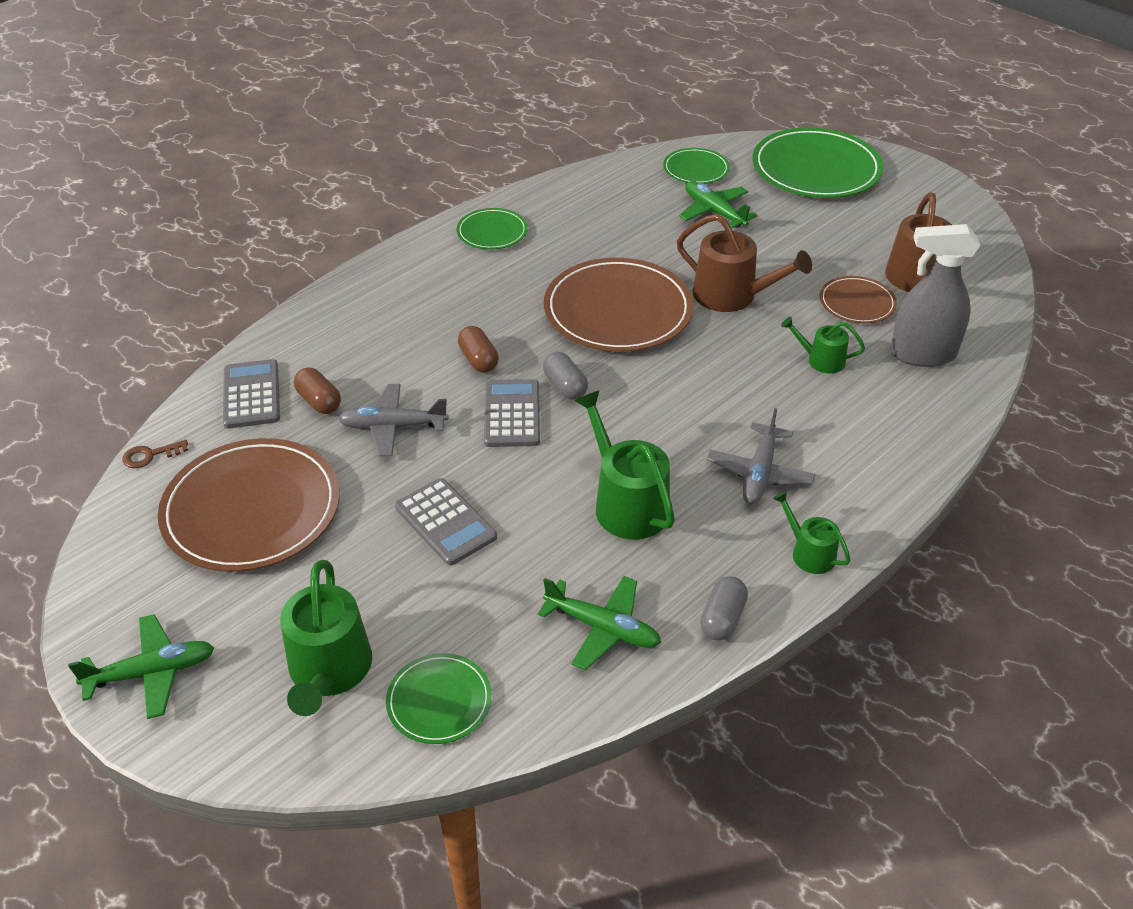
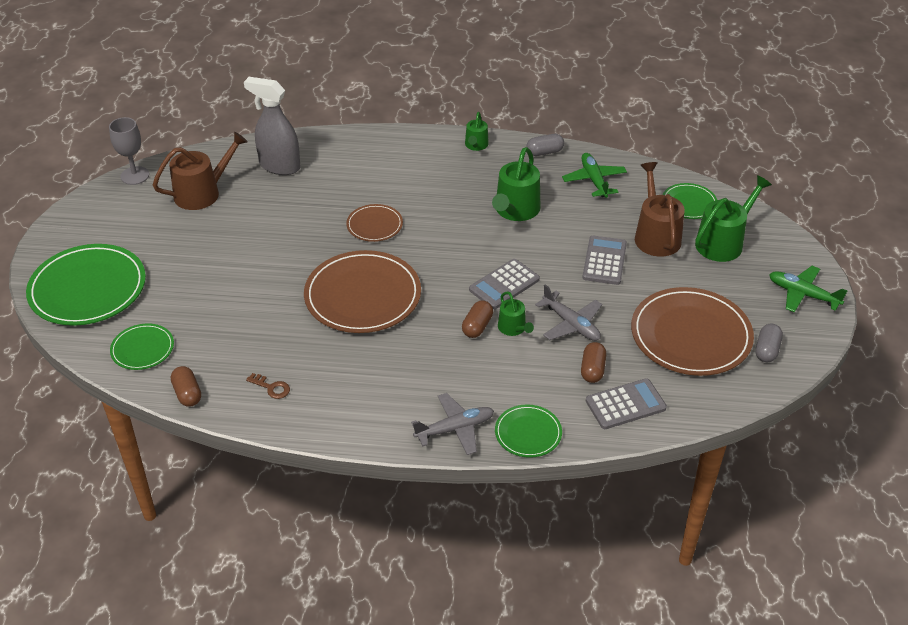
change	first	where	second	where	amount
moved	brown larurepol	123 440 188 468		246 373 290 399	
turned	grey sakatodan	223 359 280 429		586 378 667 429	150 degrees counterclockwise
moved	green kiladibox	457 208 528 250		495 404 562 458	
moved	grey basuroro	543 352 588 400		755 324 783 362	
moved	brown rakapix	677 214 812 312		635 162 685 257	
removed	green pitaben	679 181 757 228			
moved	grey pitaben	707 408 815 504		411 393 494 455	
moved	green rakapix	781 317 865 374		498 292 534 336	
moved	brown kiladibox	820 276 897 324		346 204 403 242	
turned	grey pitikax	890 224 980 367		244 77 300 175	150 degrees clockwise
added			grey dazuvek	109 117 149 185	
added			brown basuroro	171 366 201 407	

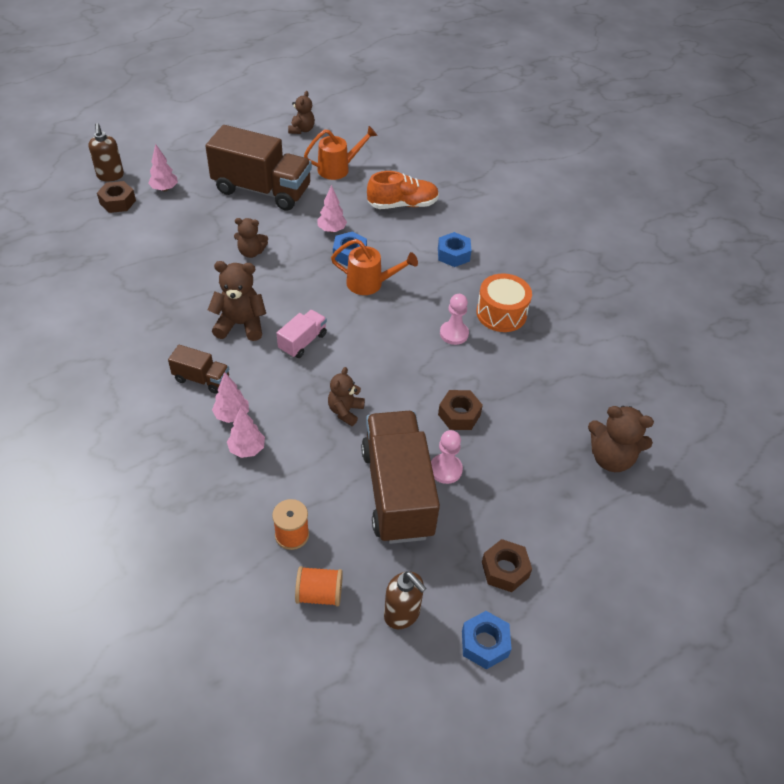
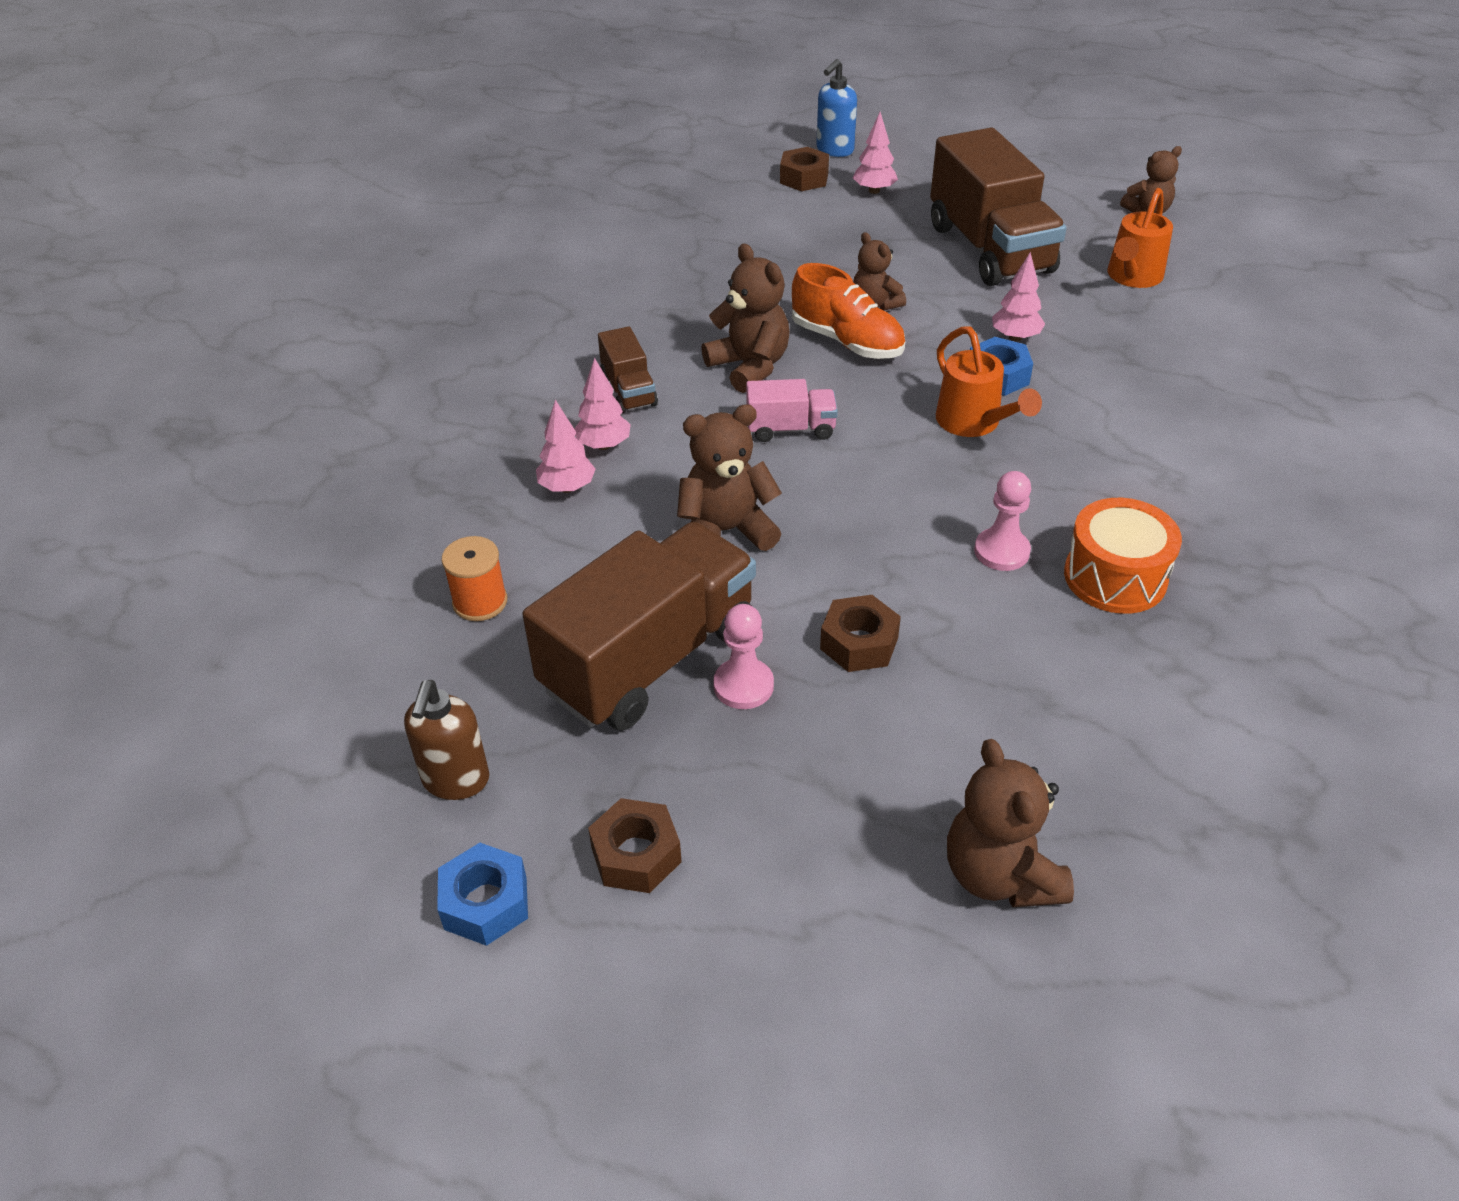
change	first	where	second	where	amount
recoloured	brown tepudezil	88 123 124 181	blue tepudezil	816 59 857 157	
removed	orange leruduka	295 566 343 607			
turned	orange rakapix	304 126 378 180		1107 188 1173 288	90 degrees clockwise
resized	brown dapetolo	328 367 365 426		677 404 782 551	x1.53
moved	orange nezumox	367 171 439 209		792 263 905 359	
removed	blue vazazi	438 232 472 267			

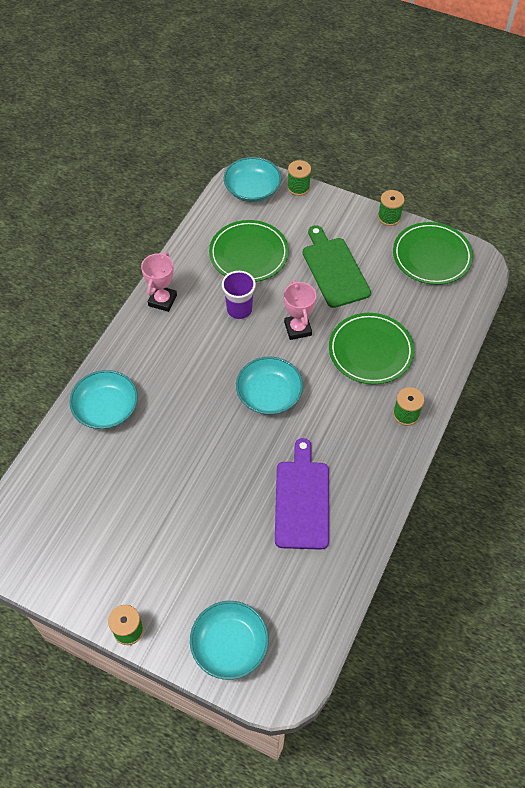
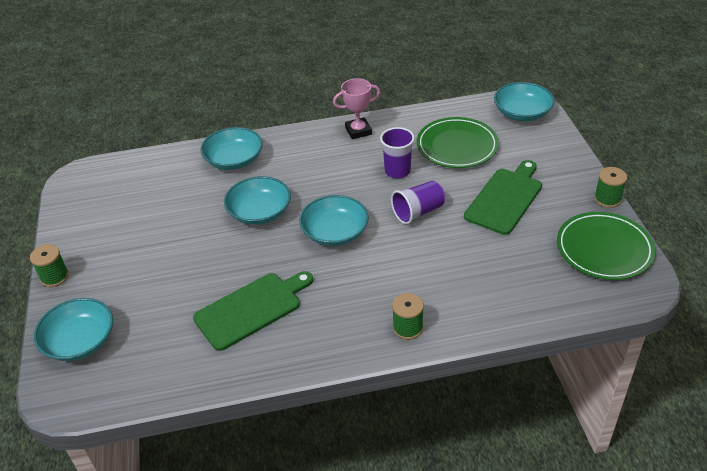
change	first	where	second	where	amount
recoloured	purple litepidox	275 438 329 550	green litepidox	193 271 313 351	
replaced	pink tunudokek	284 280 316 340	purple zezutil	391 181 445 224	
removed	green leruduka	287 160 311 196			
removed	green kiladibox	329 313 414 385			
added			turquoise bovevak	224 176 291 225	

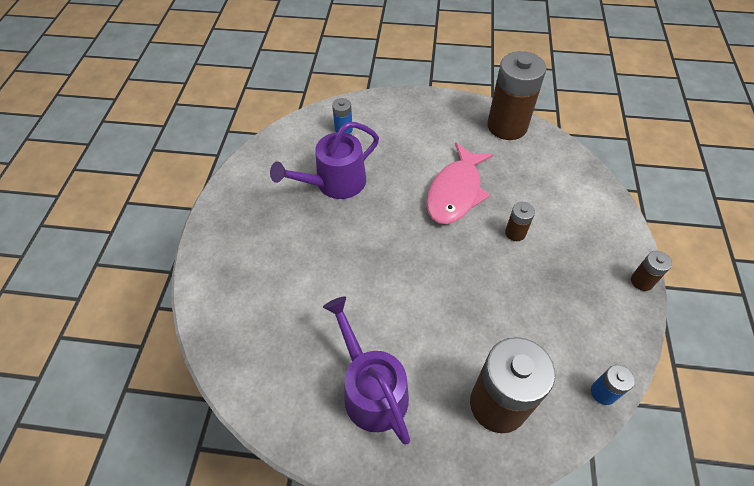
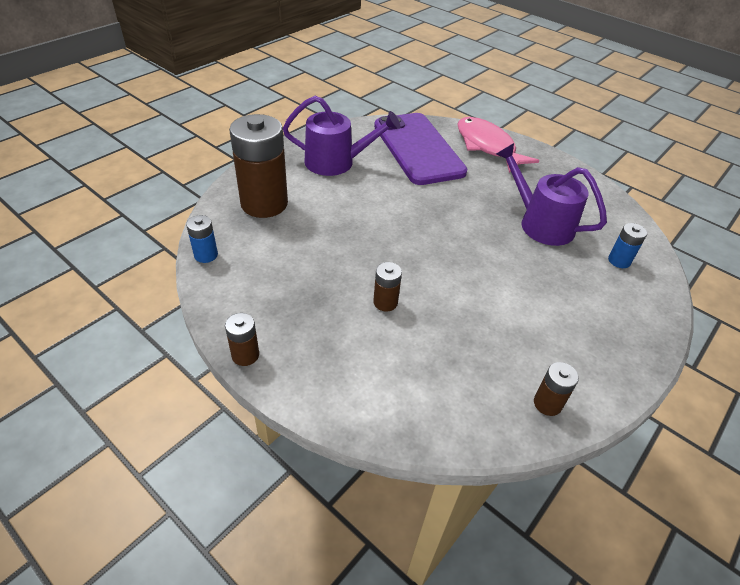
change	first	where	second	where	amount
turned	purple rakapix	270 122 379 199		496 143 607 246	45 degrees counterclockwise
moved	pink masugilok	426 143 494 224		457 117 539 173	
resized	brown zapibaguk	487 51 546 140		534 362 579 416	x0.45
added			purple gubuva	374 113 467 185	

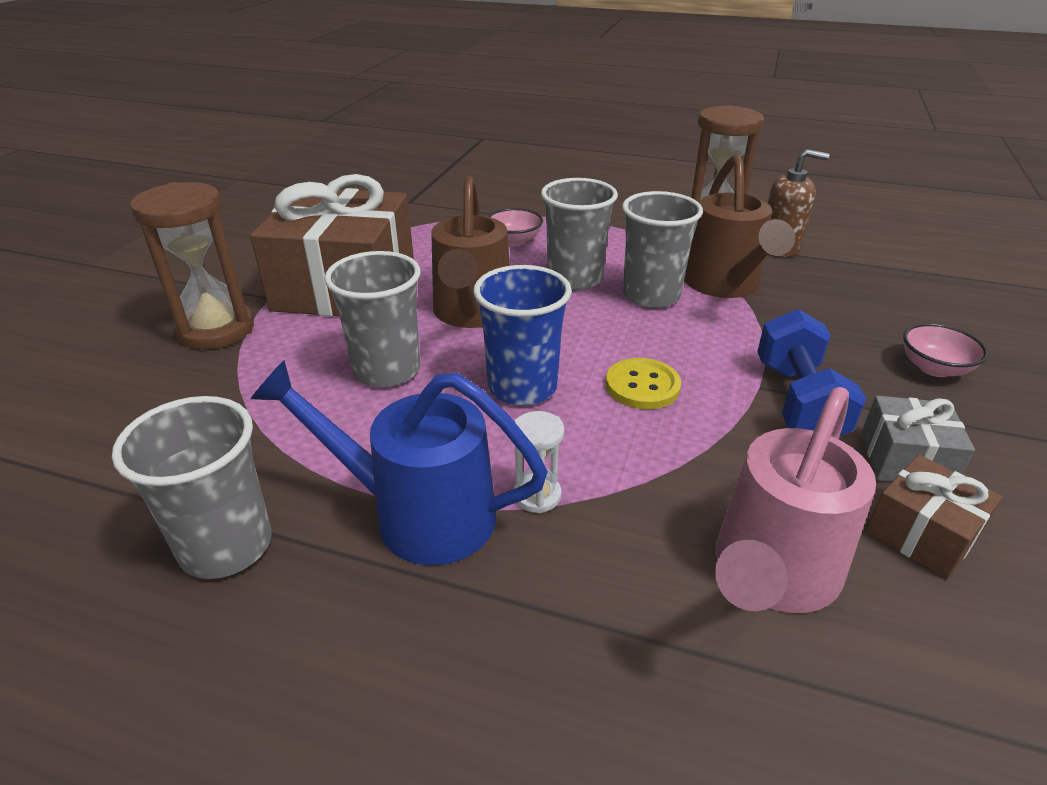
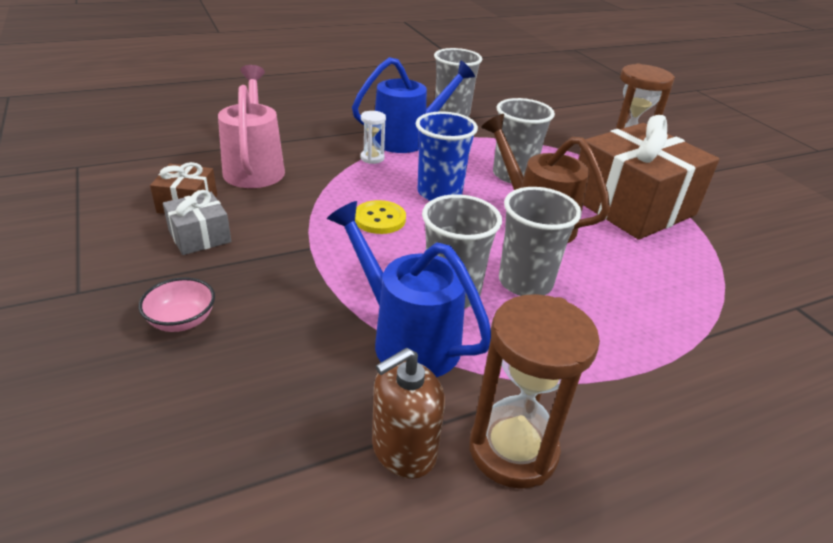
change	first	where	second	where	amount
removed	pink bovevak	488 208 543 246			
recoloured	brown rakapix	684 154 795 298	blue rakapix	327 201 491 377	
removed	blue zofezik	757 309 866 436			

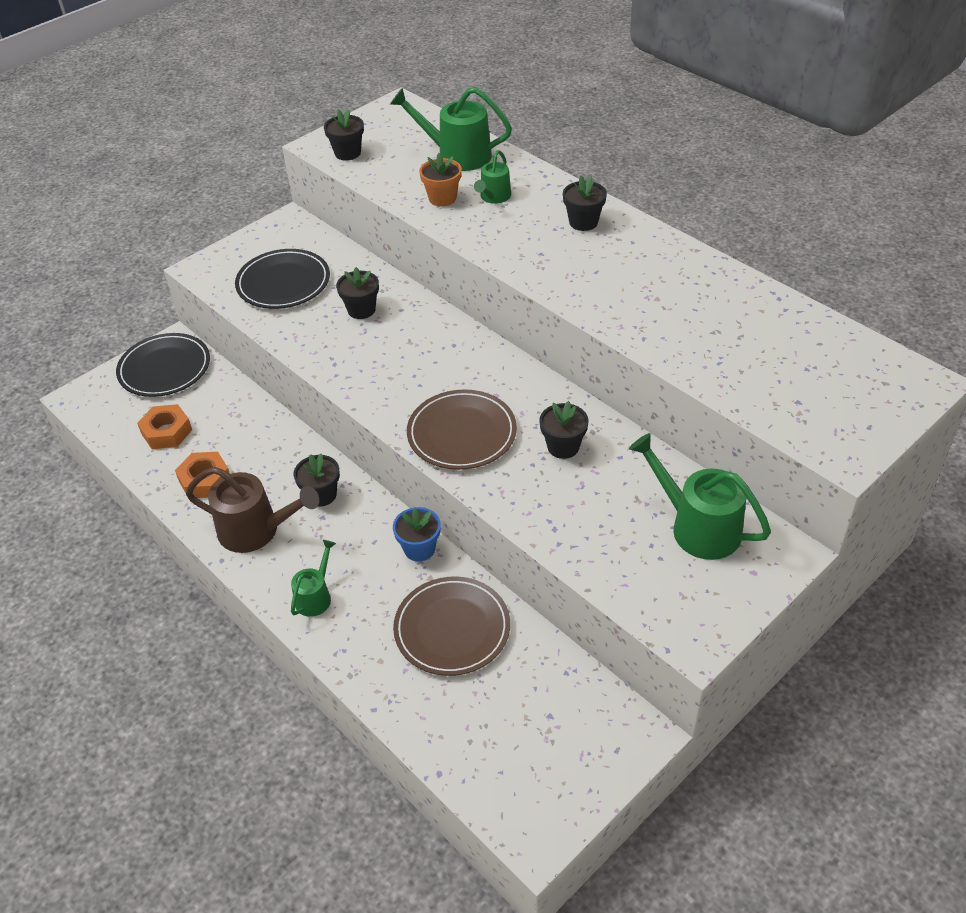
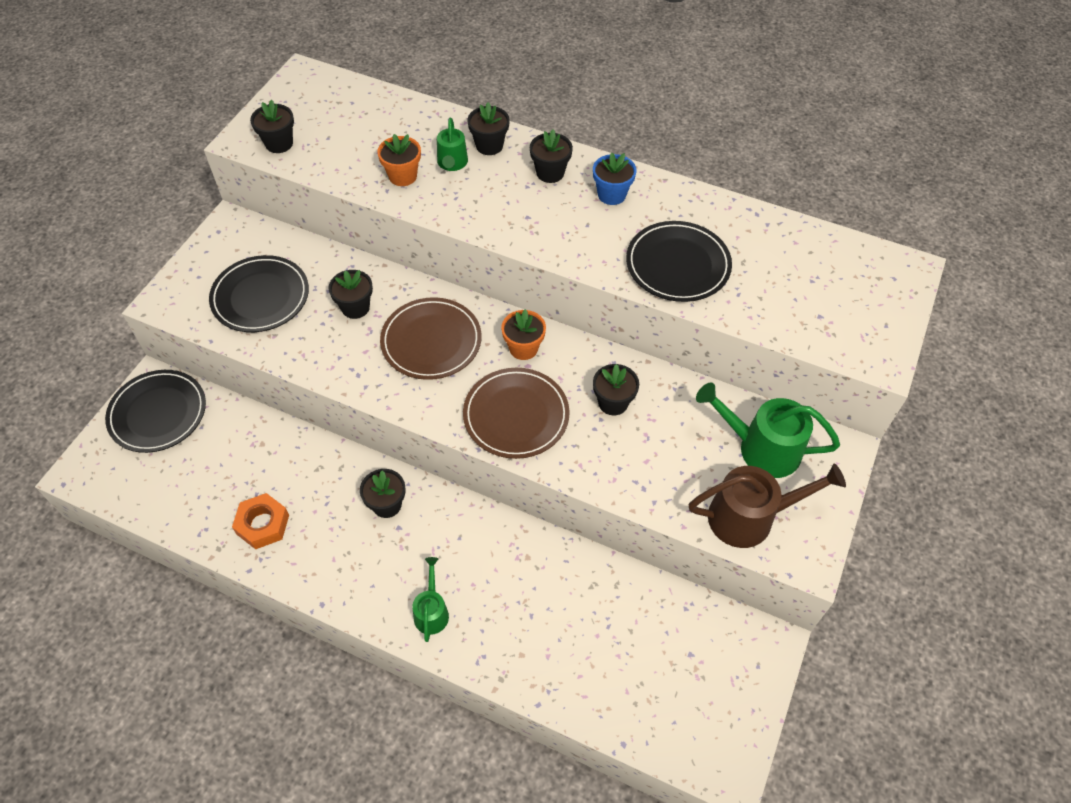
change	first	where	second	where	amount
removed	orange vazazi	137 404 192 449			
moved	brown rakapix	186 467 319 553		688 464 846 548	
removed	green rakapix	390 87 512 171			
moved	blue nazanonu	393 507 441 562		593 153 637 205	
moved	brown kiladibox	393 577 510 676		380 297 482 380	
added			black nazanonu	467 102 510 155	
added			orange nazanonu	501 309 546 360	
added			black kiladibox	626 221 732 302	

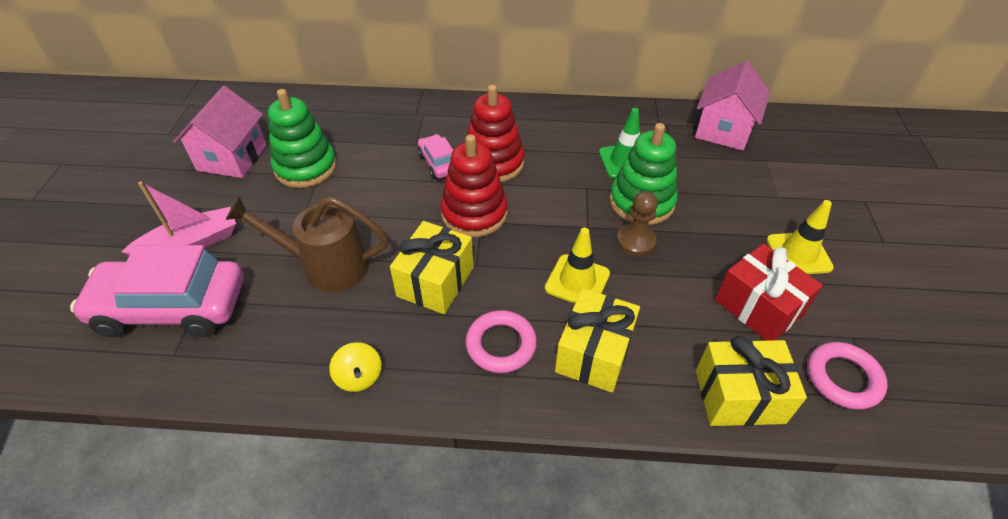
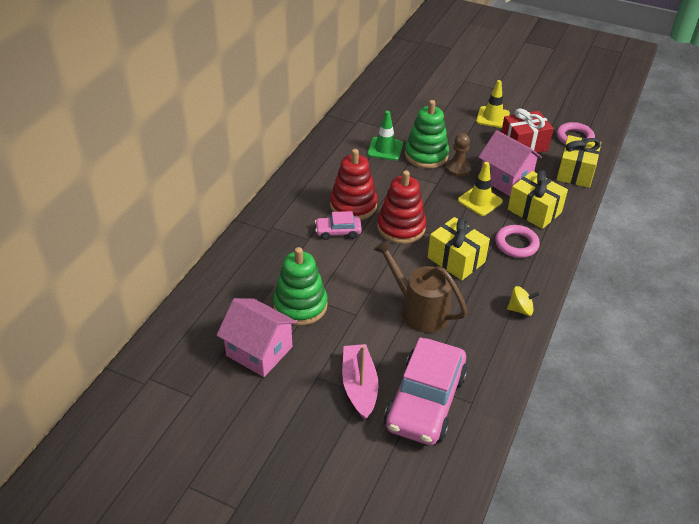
change	first	where	second	where	amount
turned	brown rakapix	226 197 388 292		373 239 467 333	105 degrees clockwise
moved	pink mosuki	695 61 770 150		478 130 542 196	

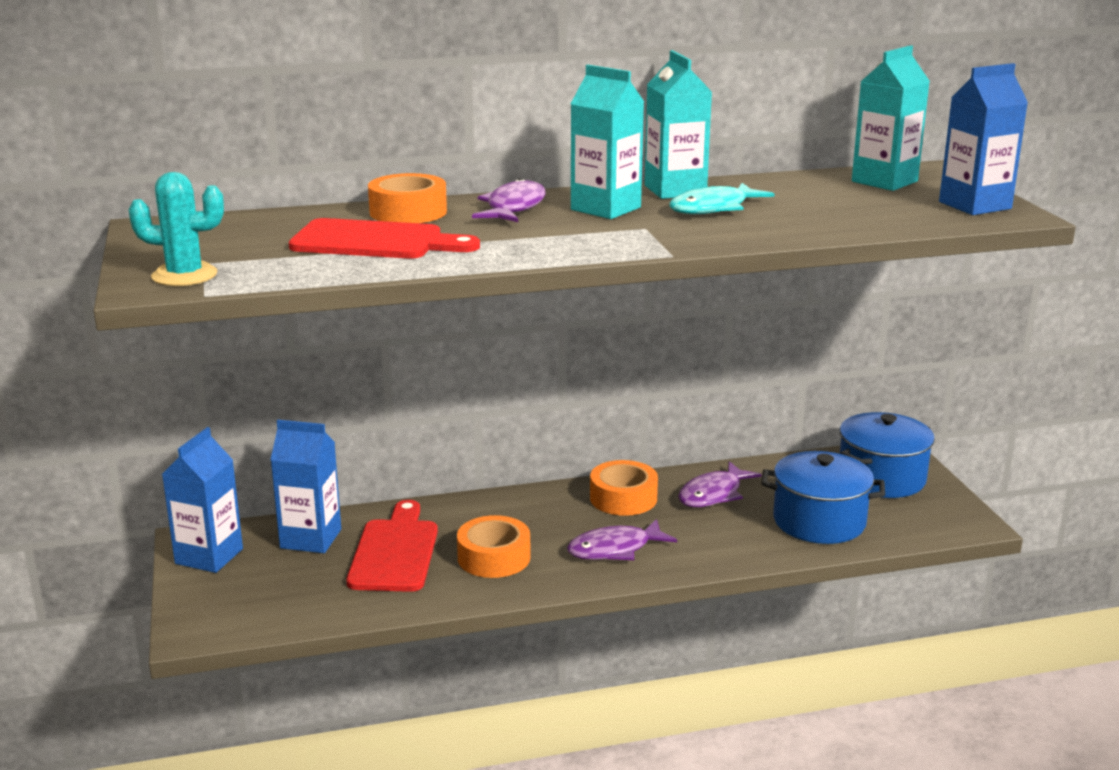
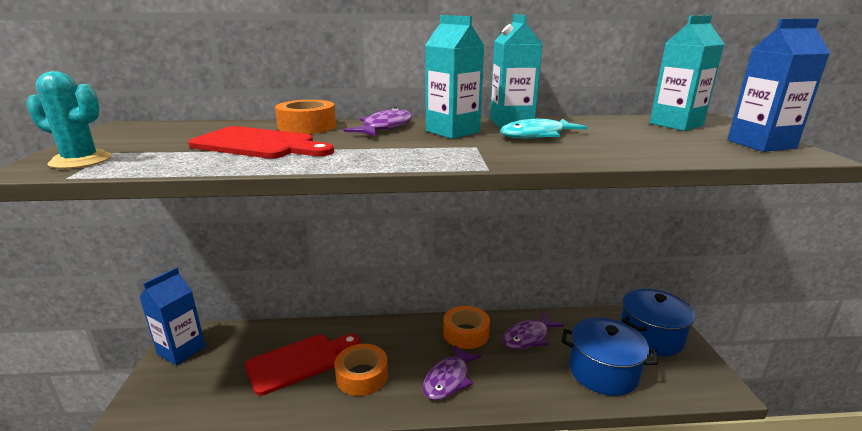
change	first	where	second	where	amount
removed	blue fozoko	270 420 341 553			
turned	red litepidox	346 500 438 592		245 334 360 396	45 degrees clockwise
turned	purple masugilok	567 519 677 560		423 345 481 400	45 degrees counterclockwise

